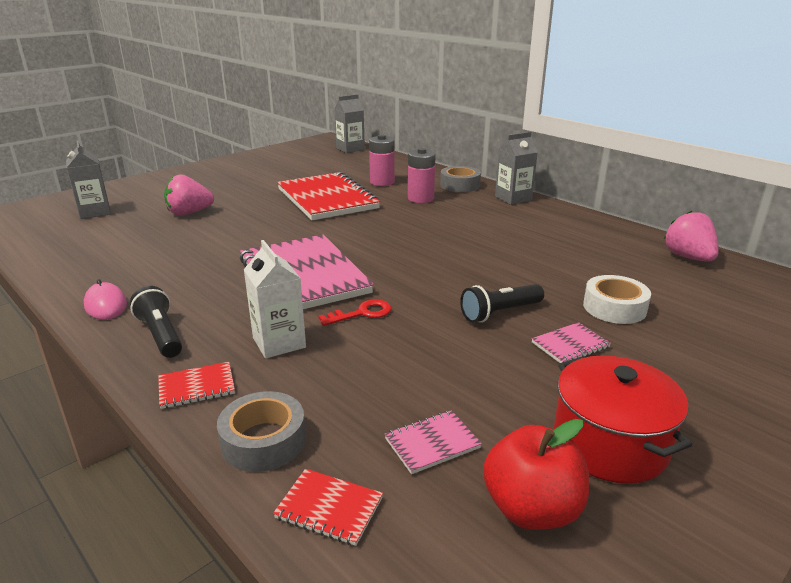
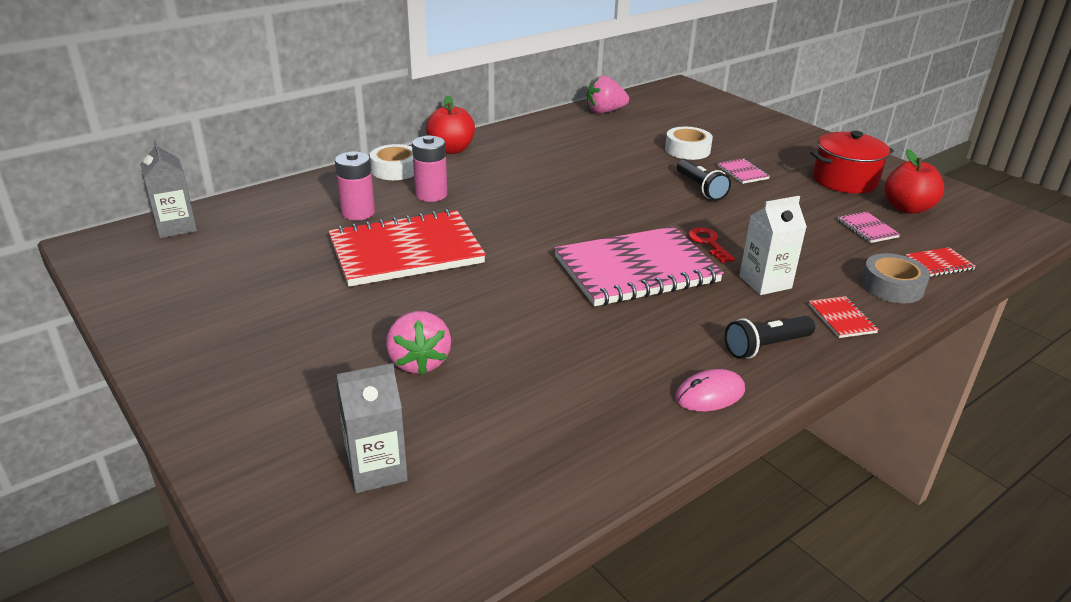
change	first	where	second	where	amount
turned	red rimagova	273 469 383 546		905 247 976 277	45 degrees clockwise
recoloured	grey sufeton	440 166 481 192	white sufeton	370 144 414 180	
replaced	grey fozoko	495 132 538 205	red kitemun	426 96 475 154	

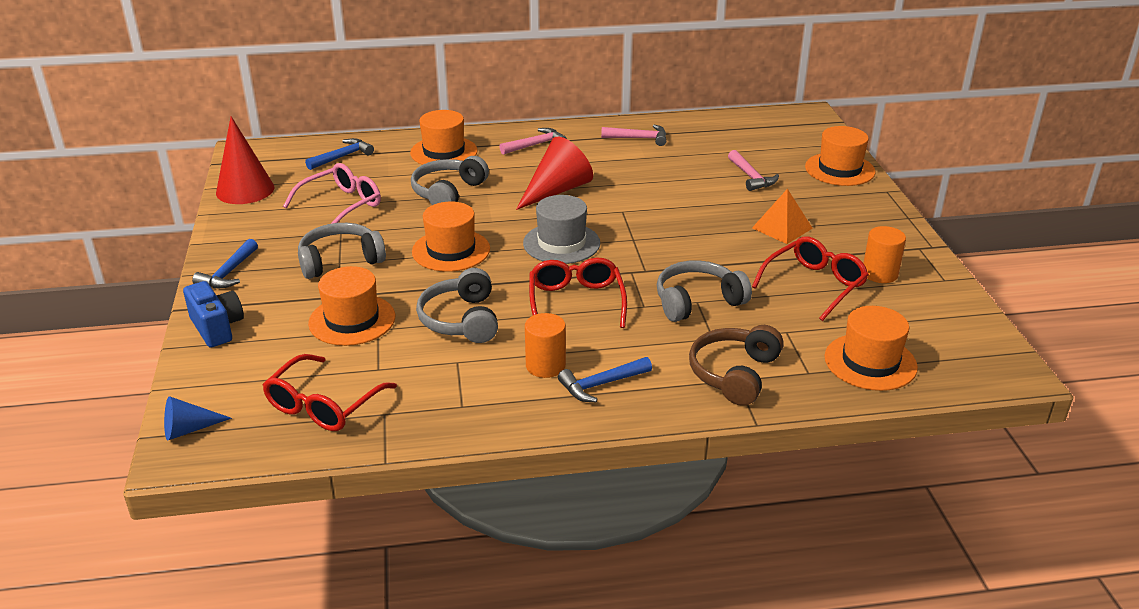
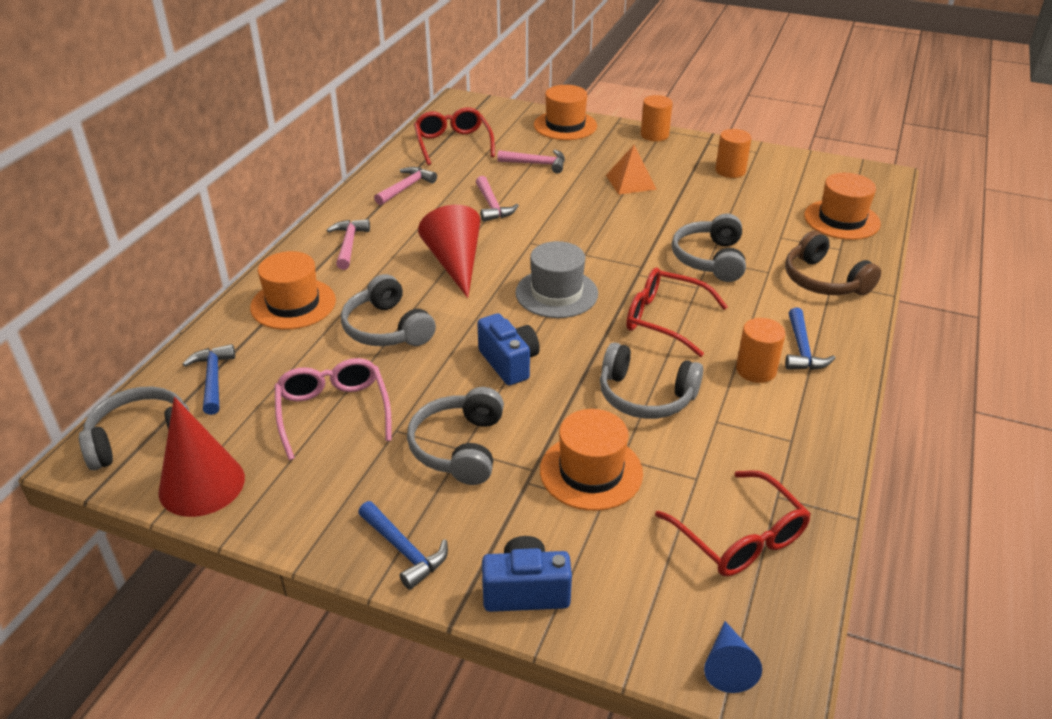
change	first	where	second	where	amount
replaced	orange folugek	412 202 490 272	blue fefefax	477 313 540 386	
moved	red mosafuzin	752 236 869 321		414 107 495 166	
added			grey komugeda	79 387 189 471	
added			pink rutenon	476 176 519 222	
added			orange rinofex	641 95 673 141	

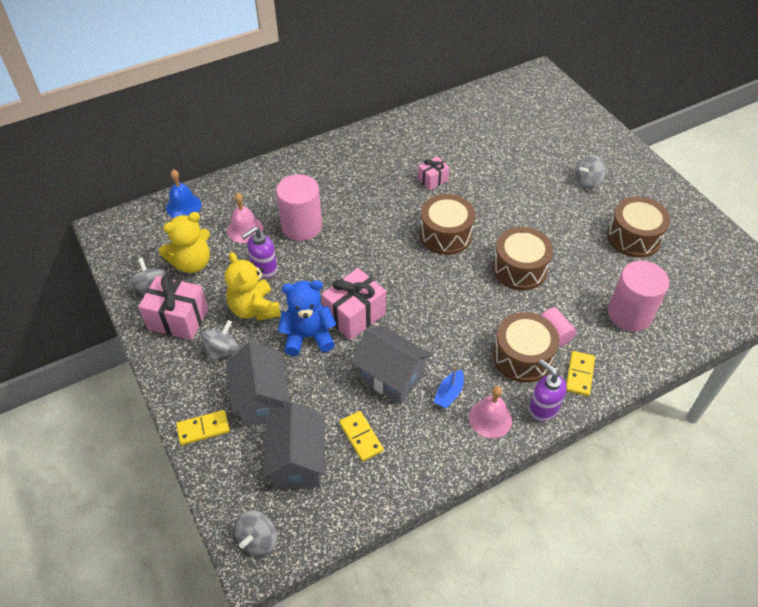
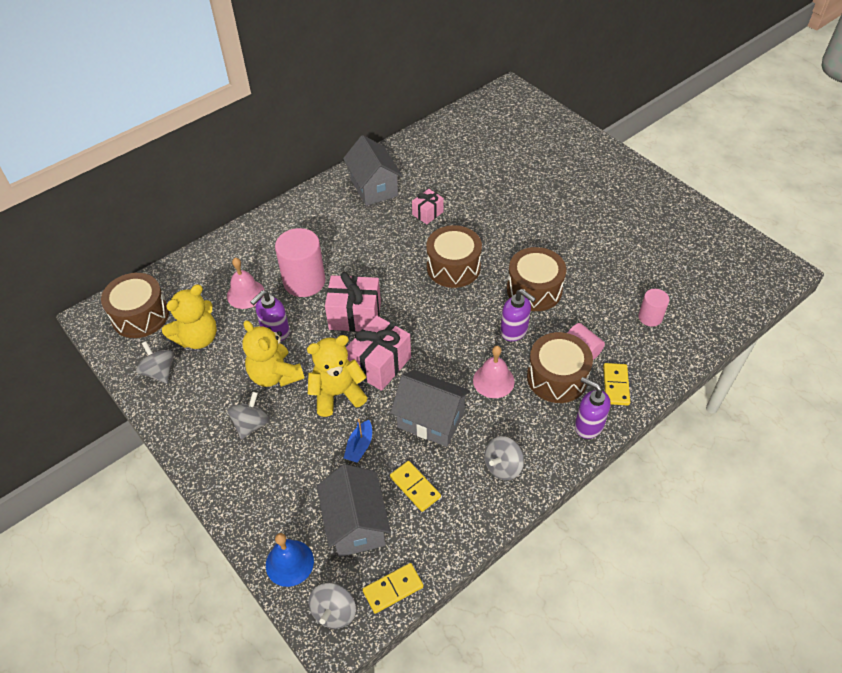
change	first	where	second	where	amount
moved	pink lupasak	138 275 208 340		325 272 381 332	
moved	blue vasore	166 169 202 218		266 533 314 587	
moved	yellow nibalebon	176 410 230 445		363 563 424 614	
moved	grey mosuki	226 341 290 427		343 135 402 206	
recoloured	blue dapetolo	278 280 336 356	yellow dapetolo	307 335 368 417	
moved	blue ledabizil	434 367 464 409		344 419 372 463	
moved	pink vasore	469 386 512 438		473 346 515 398	
moved	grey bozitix	574 155 606 189		484 436 524 480	
moved	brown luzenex	607 197 671 258		101 273 169 338	
resized	pink rinofex	608 261 669 332		638 289 669 327	x0.54
added			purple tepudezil	500 289 536 341	

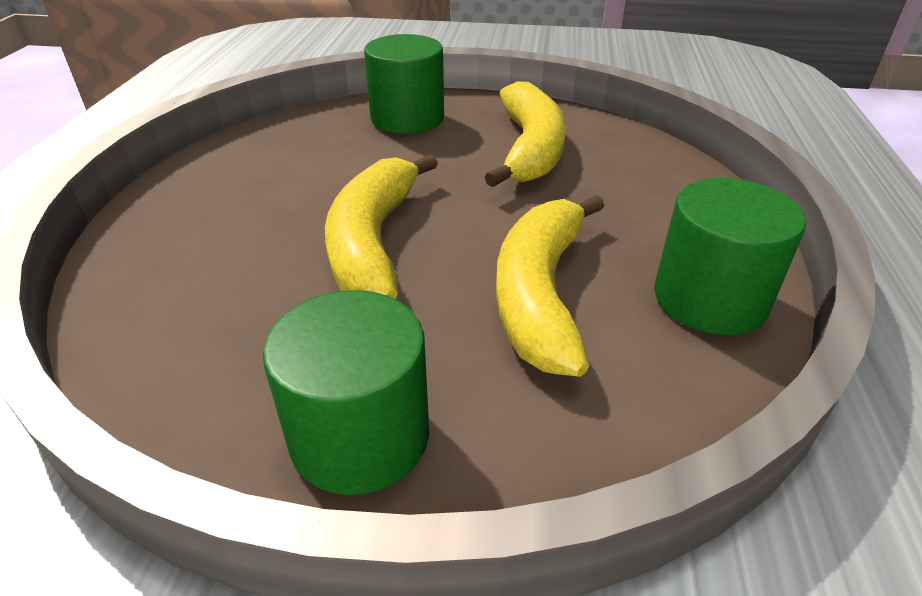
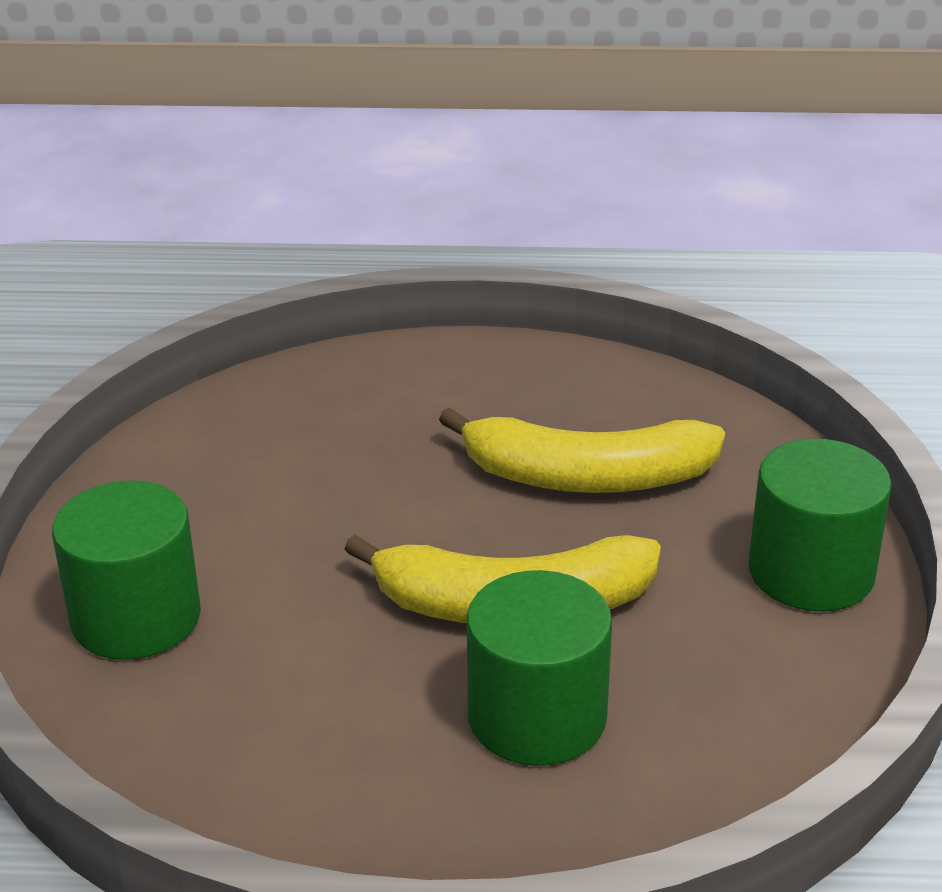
change	first	where	second	where	amount
removed	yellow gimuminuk	485 81 566 187			
moved	green rinofex	654 178 806 335		467 570 612 766	

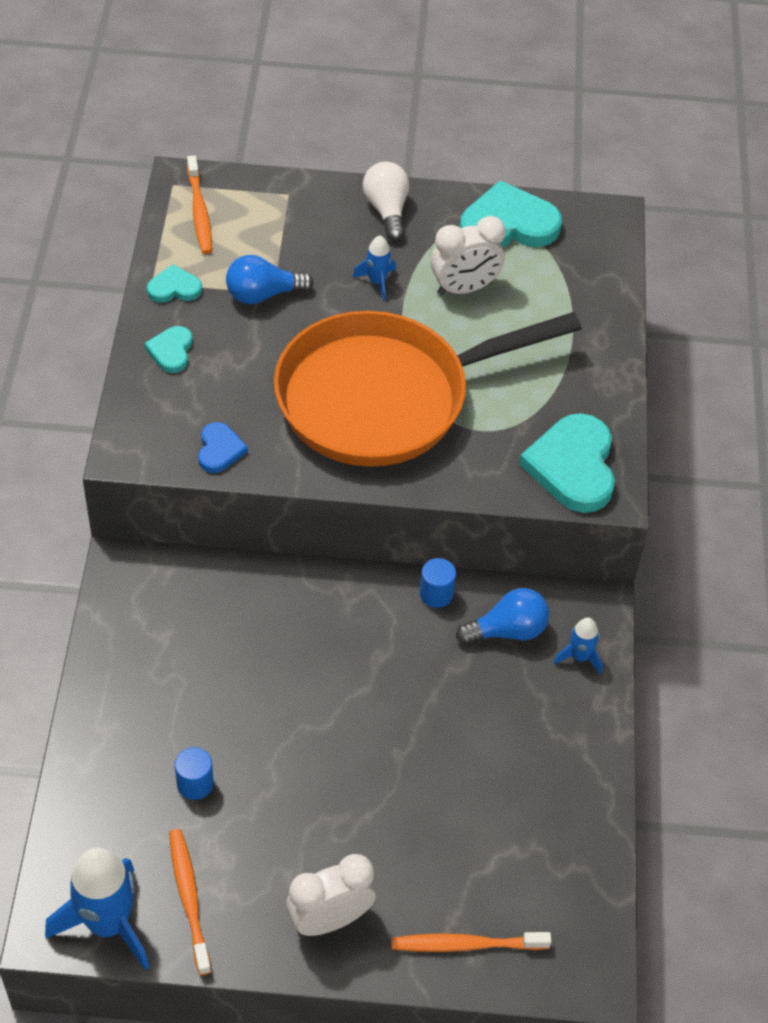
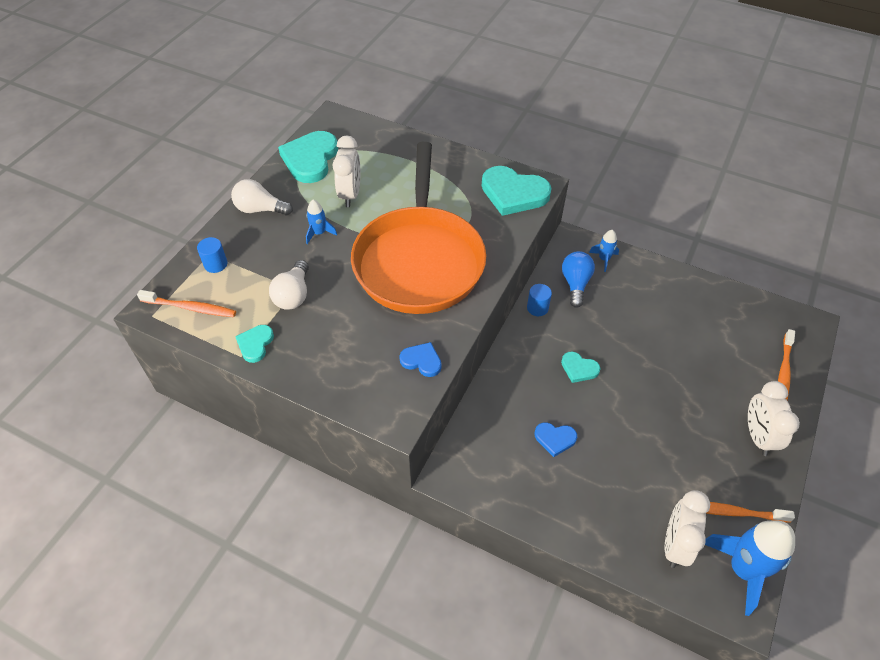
change	first	where	second	where	amount
moved	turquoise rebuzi	144 326 193 373		561 352 601 383	
moved	blue rinofex	175 747 214 800		197 237 228 273	
recoloured	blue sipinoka	226 255 314 304	white sipinoka	269 260 309 310	
added			blue rebuzi	534 422 577 457	
added			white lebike	664 490 710 568	

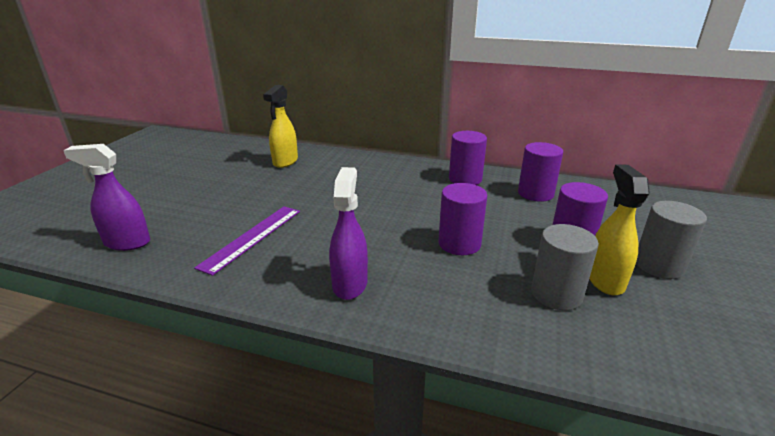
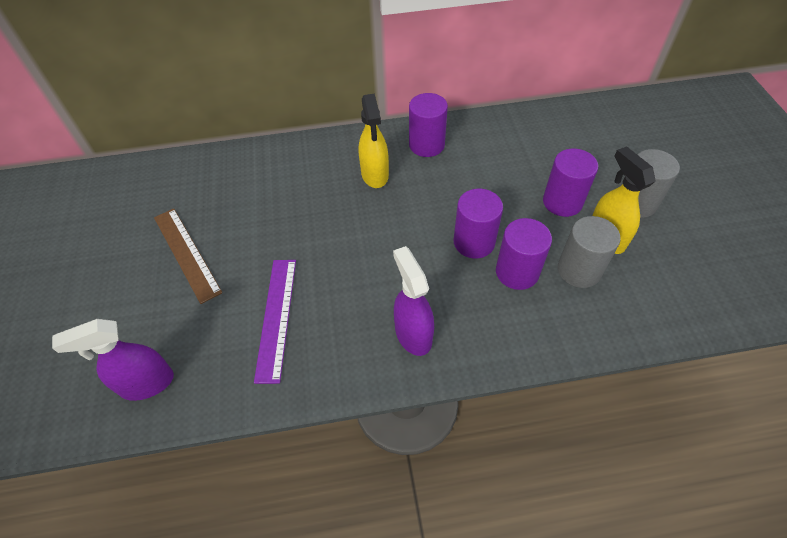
change	first	where	second	where	amount
moved	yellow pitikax	263 85 298 168		359 93 389 188	
moved	purple rinofex	518 142 563 202		496 218 552 290	
added			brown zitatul	154 208 223 304	

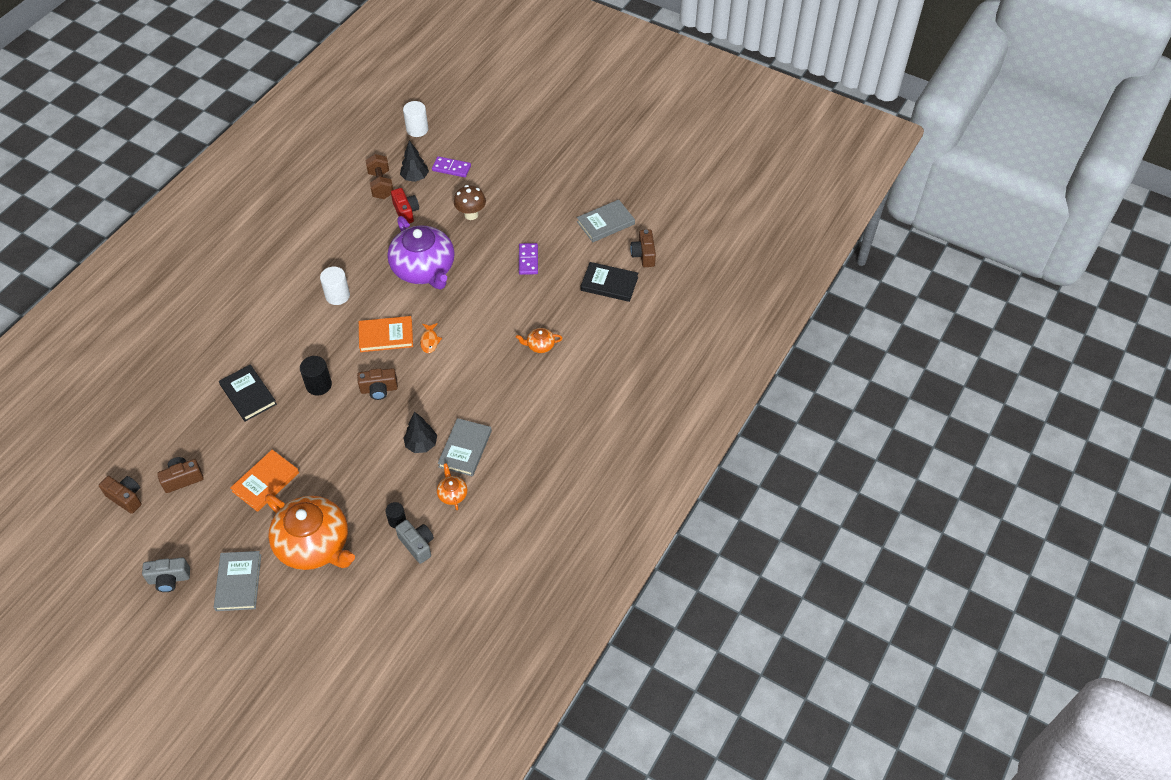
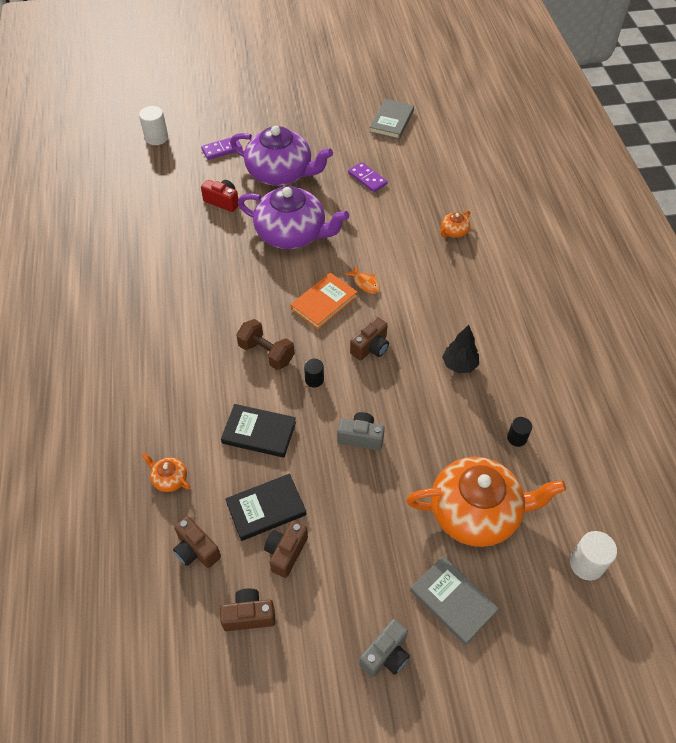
change	first	where	second	where	amount
removed	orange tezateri	230 450 299 512			
resized	black rinofex	300 356 332 396		304 358 324 388	x0.64
moved	white rinofex	320 267 350 305		570 531 617 581	
moved	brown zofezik	365 154 393 199		236 319 295 370	
moved	grey fefefax	395 520 434 564		337 412 385 450	
removed	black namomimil	400 140 429 182			
moved	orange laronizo	437 463 468 510		142 453 190 492	
removed	grey tezateri	438 418 492 477			
replaced	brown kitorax	454 185 486 220	purple laronizo	230 126 333 186	
moved	black tezateri	581 262 638 302		225 474 307 541	
moved	brown fefefax	630 229 656 267		173 516 221 568	

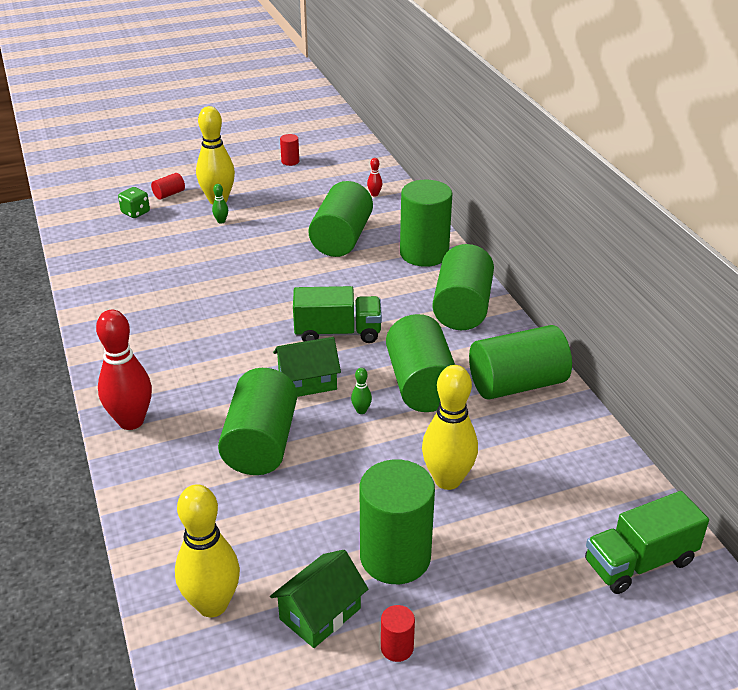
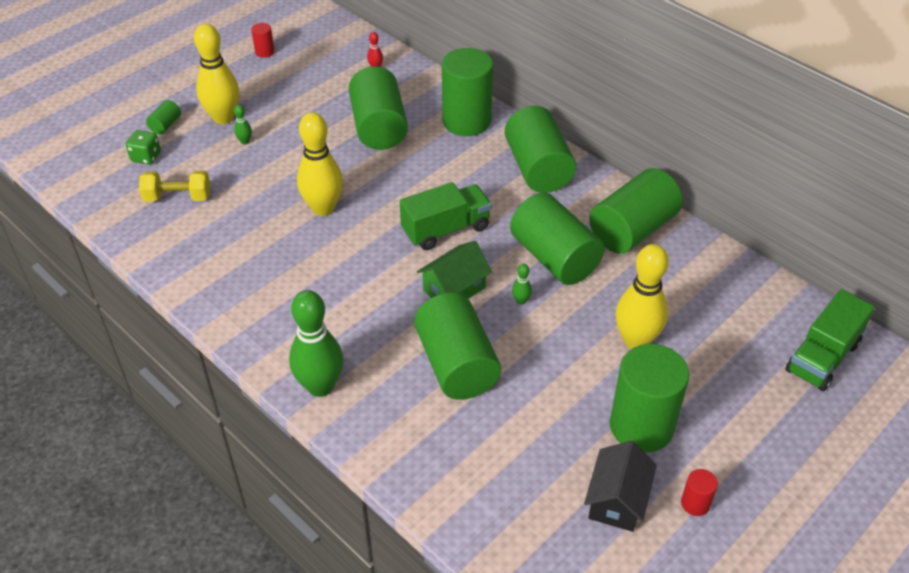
change	first	where	second	where	amount
recoloured	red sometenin	96 310 152 430	green sometenin	289 290 343 397	
recoloured	red rinofex	151 173 185 200	green rinofex	146 100 181 134	
moved	yellow sometenin	175 484 240 617		297 112 343 216	
recoloured	green mosuki	270 550 368 648	black mosuki	584 441 657 532	
added			yellow zofezik	139 171 210 202	

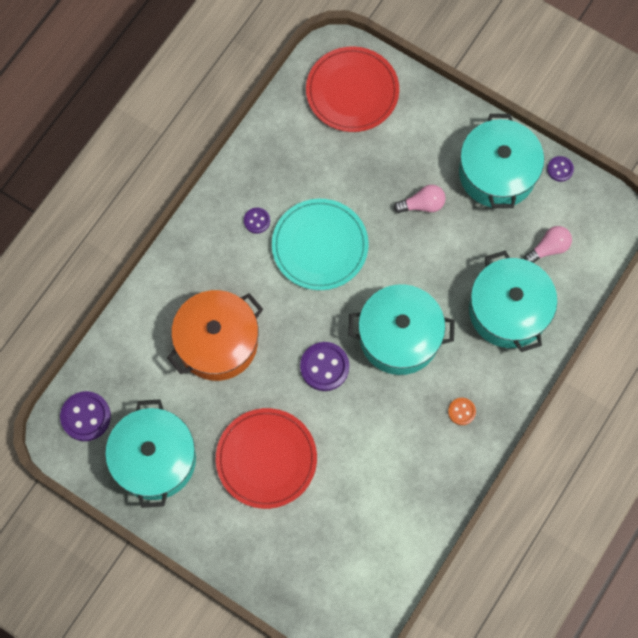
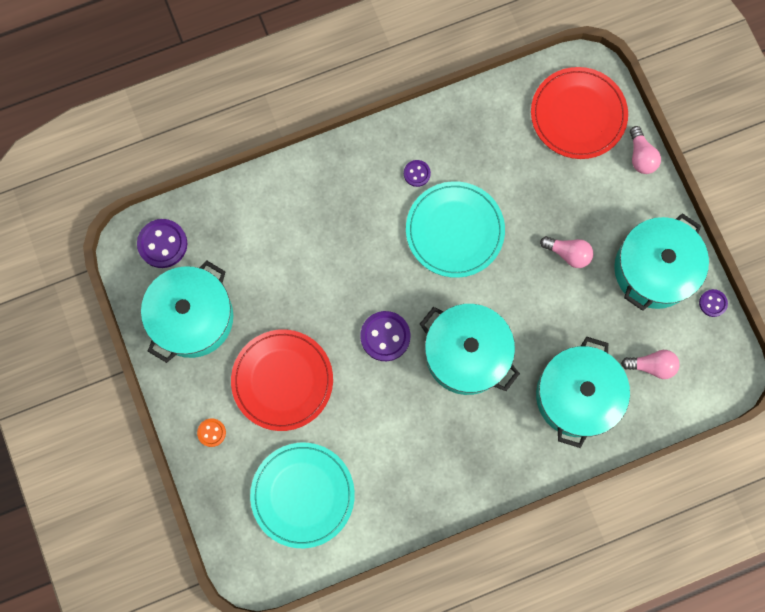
change	first	where	second	where	amount
removed	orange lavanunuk	167 290 263 381			
moved	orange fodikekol	448 398 476 425		197 418 226 447	
added			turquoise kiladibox	250 443 355 548	
added			pink sipinoka	630 126 661 174	

